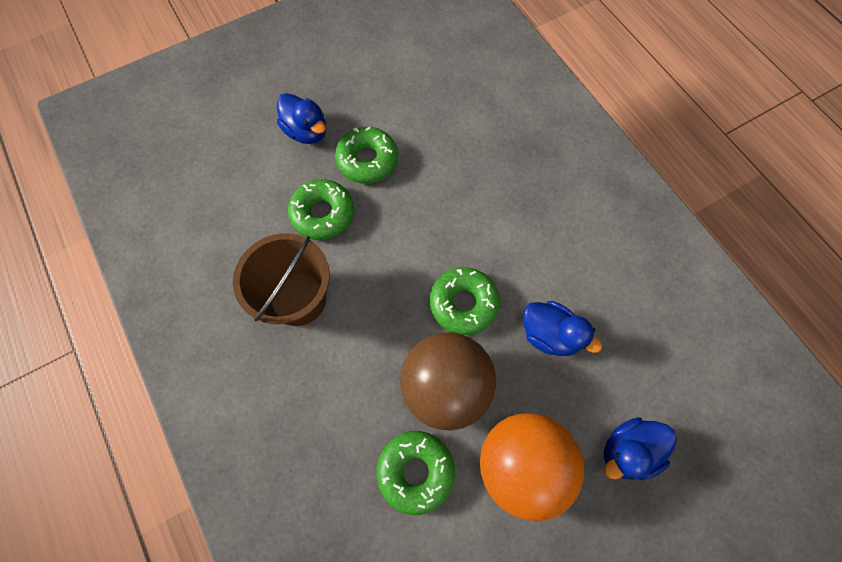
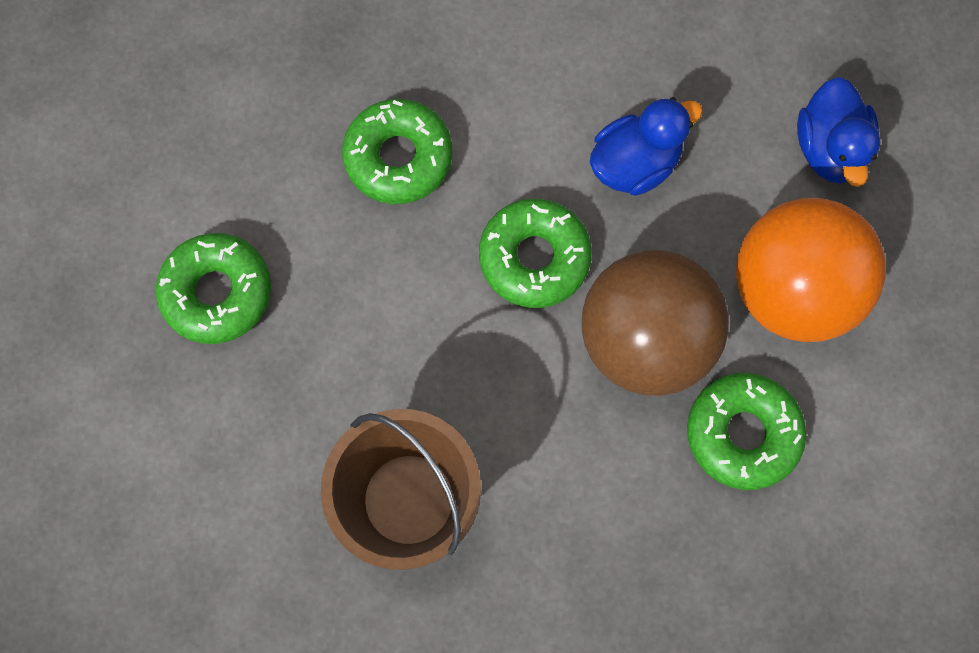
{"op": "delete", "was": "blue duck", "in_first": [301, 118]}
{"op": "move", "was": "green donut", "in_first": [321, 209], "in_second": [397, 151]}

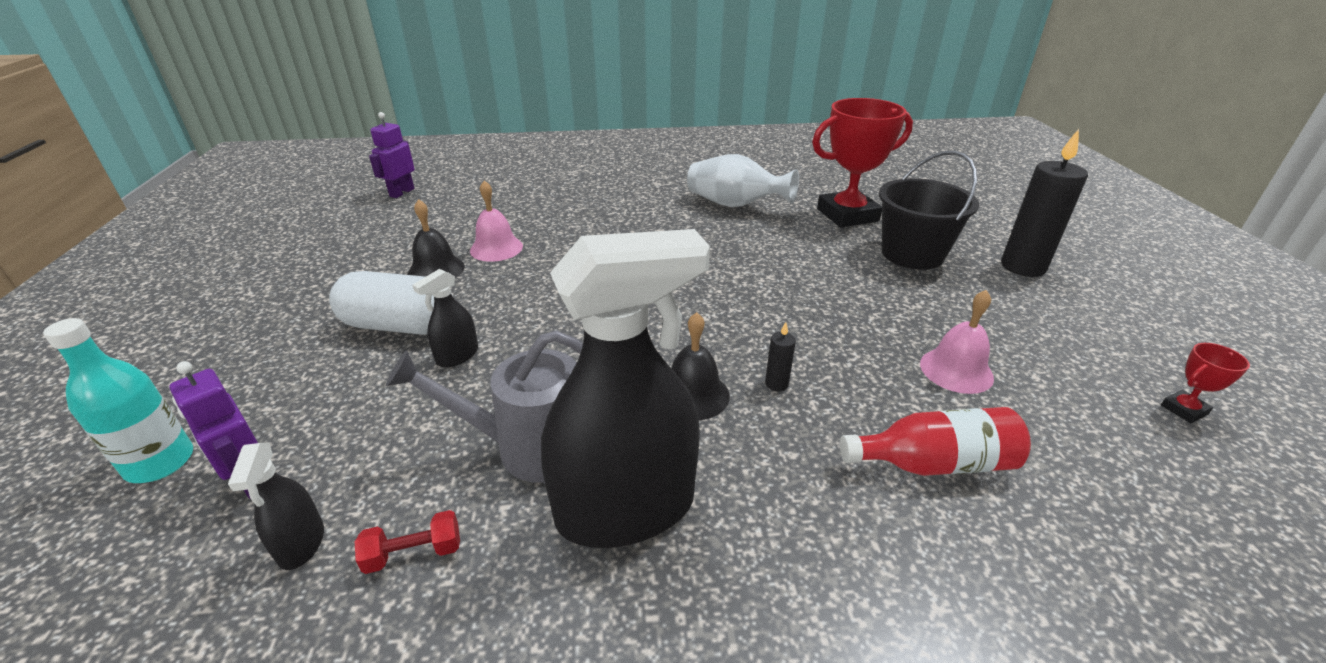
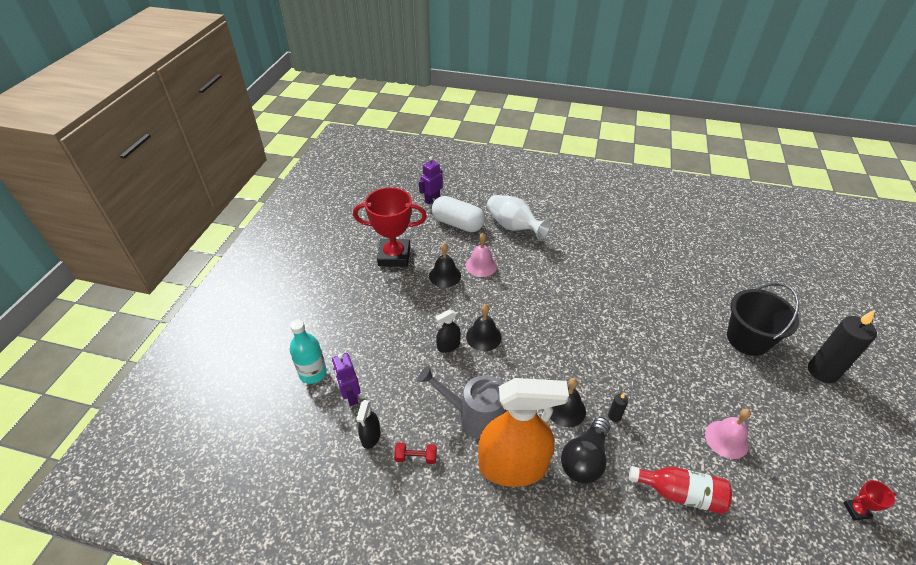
{"op": "move", "was": "red trophy", "in_first": [862, 163], "in_second": [390, 227]}
{"op": "move", "was": "white vase", "in_first": [743, 180], "in_second": [518, 217]}
{"op": "recolor", "was": "black spray bottle", "now": "orange spray bottle", "in_first": [625, 388], "in_second": [523, 432]}
{"op": "move", "was": "white capsule", "in_first": [391, 303], "in_second": [458, 214]}
{"op": "insert", "now": "black bell", "in_second": [484, 327]}
{"op": "insert", "now": "black light bulb", "in_second": [585, 450]}

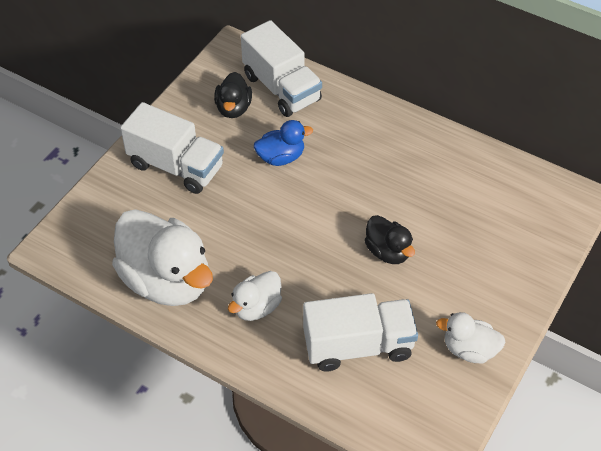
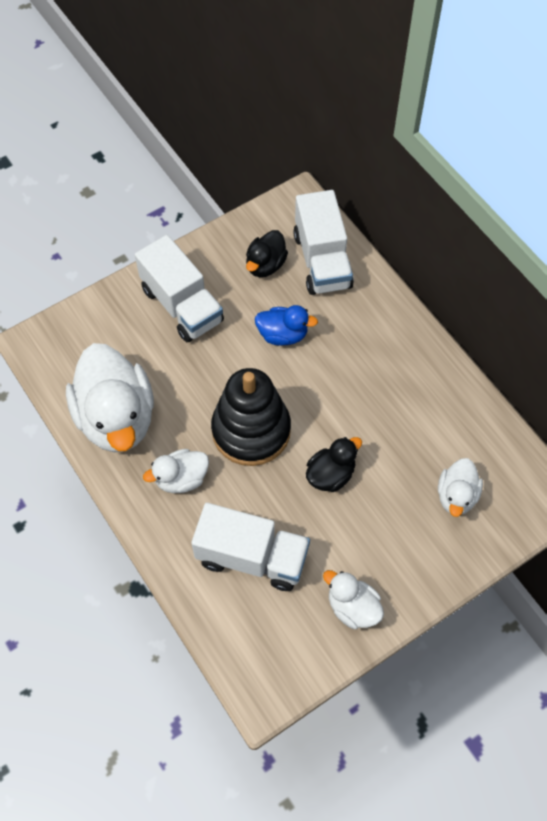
{"op": "rotate", "was": "black duck", "in_first": [389, 239], "in_second": [334, 464], "clockwise": -120}
{"op": "insert", "now": "black stacking toy", "in_second": [251, 417]}
{"op": "insert", "now": "white duck", "in_second": [460, 487]}

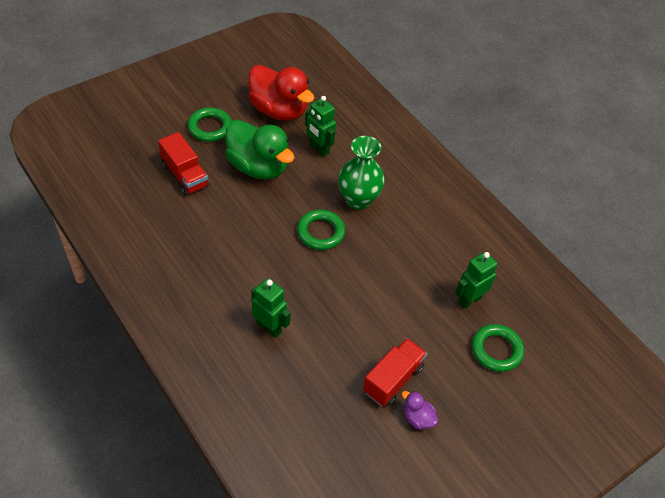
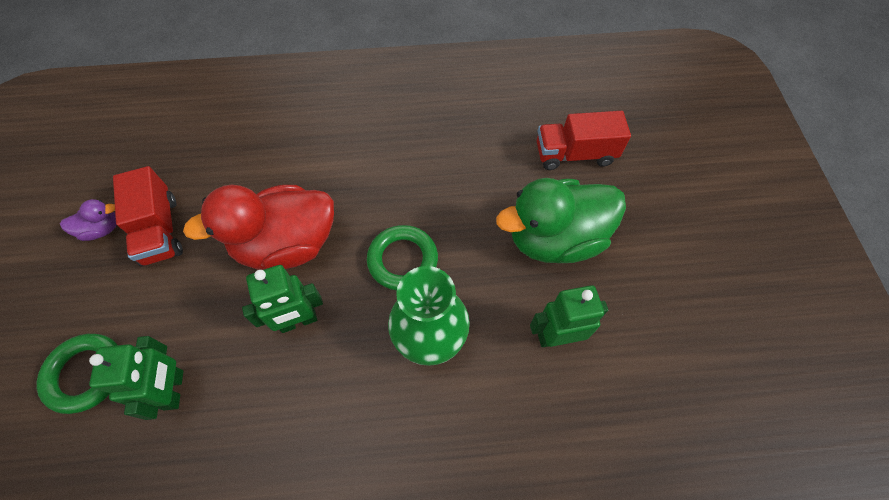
{"op": "move", "was": "red duck", "in_first": [281, 93], "in_second": [258, 227]}
{"op": "delete", "was": "green ring", "in_first": [210, 124]}
{"op": "move", "was": "green robot", "in_first": [271, 308], "in_second": [282, 299]}

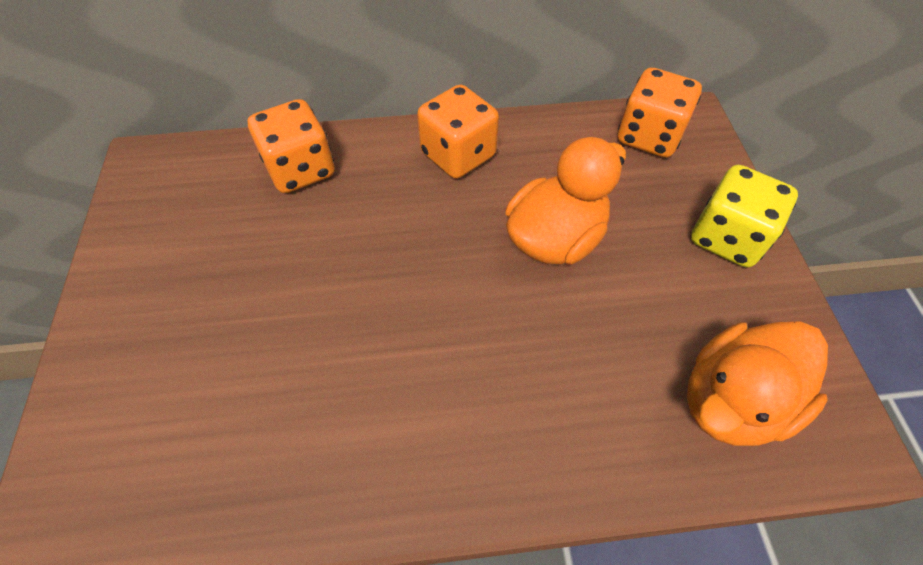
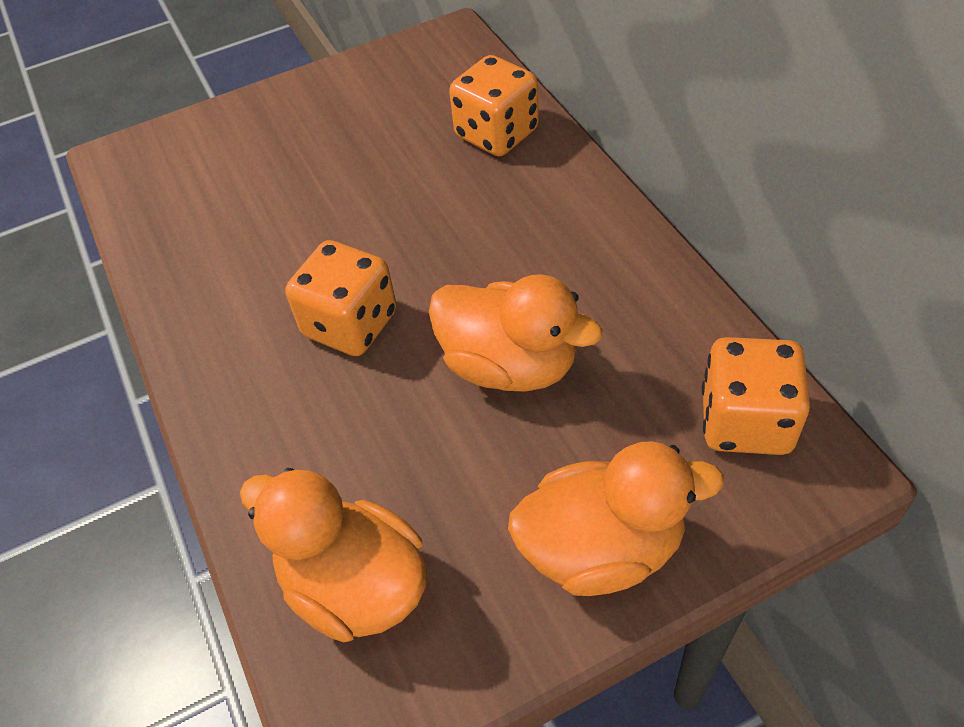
{"op": "move", "was": "orange dice", "in_first": [458, 131], "in_second": [341, 298]}
{"op": "replace", "was": "yellow dice", "now": "orange duck", "in_first": [744, 216], "in_second": [616, 518]}

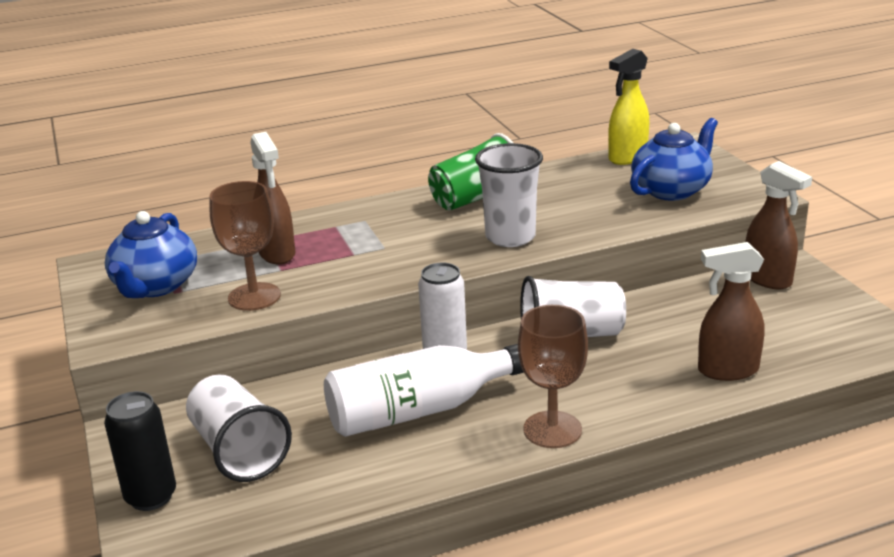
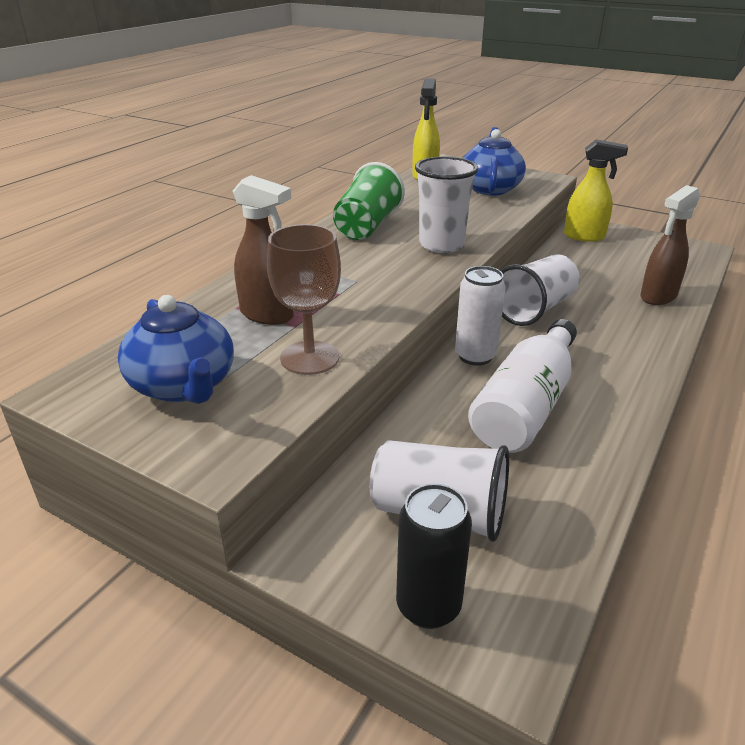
{"op": "recolor", "was": "brown spray bottle", "now": "yellow spray bottle", "in_first": [778, 225], "in_second": [596, 190]}
{"op": "delete", "was": "brown goblet", "in_first": [553, 376]}

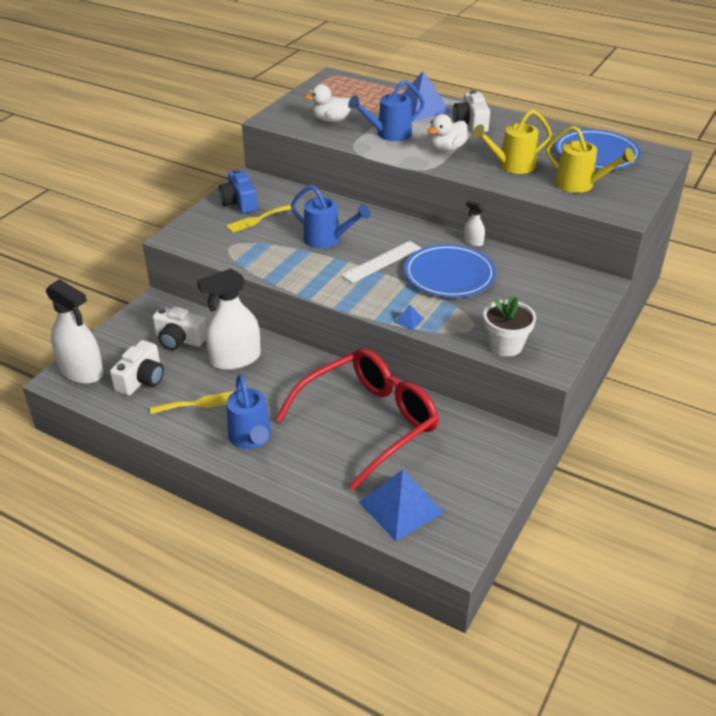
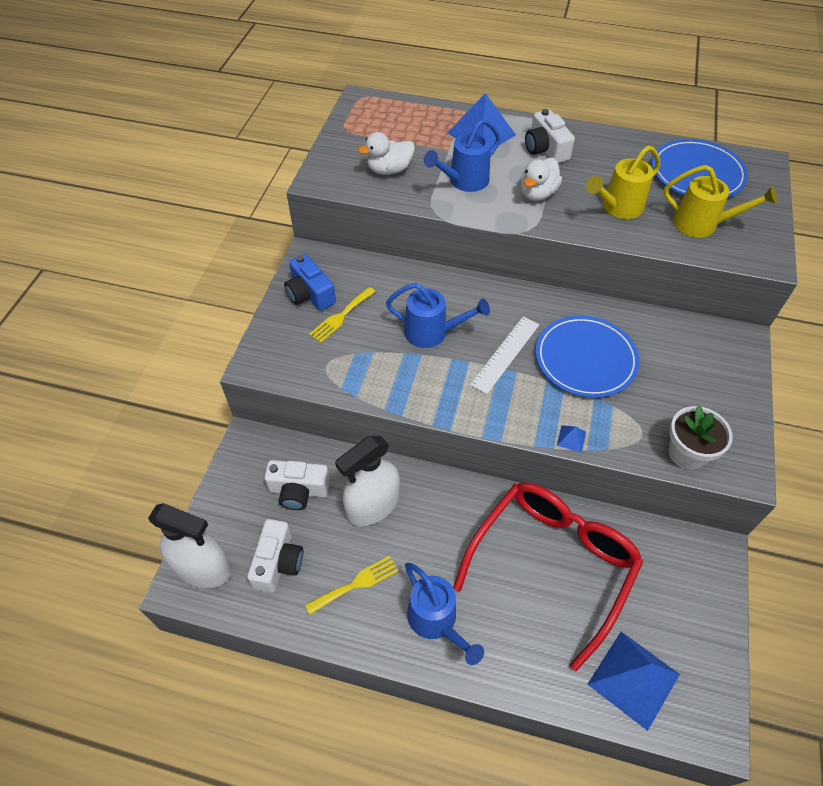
{"op": "delete", "was": "white spray bottle", "in_first": [474, 224]}

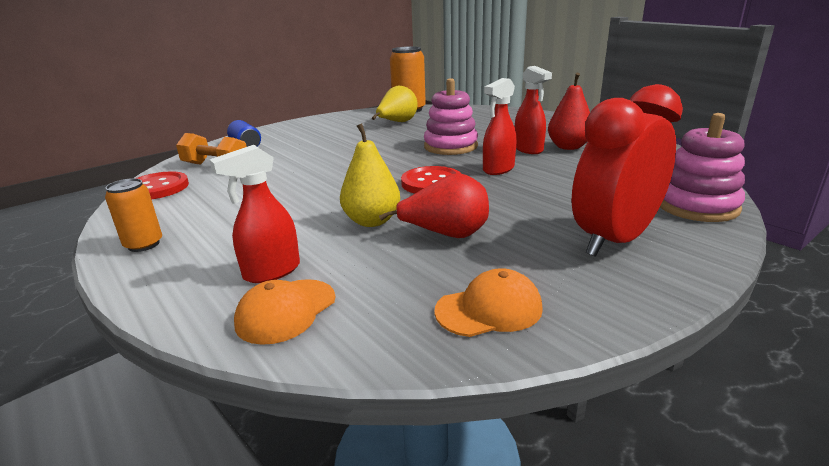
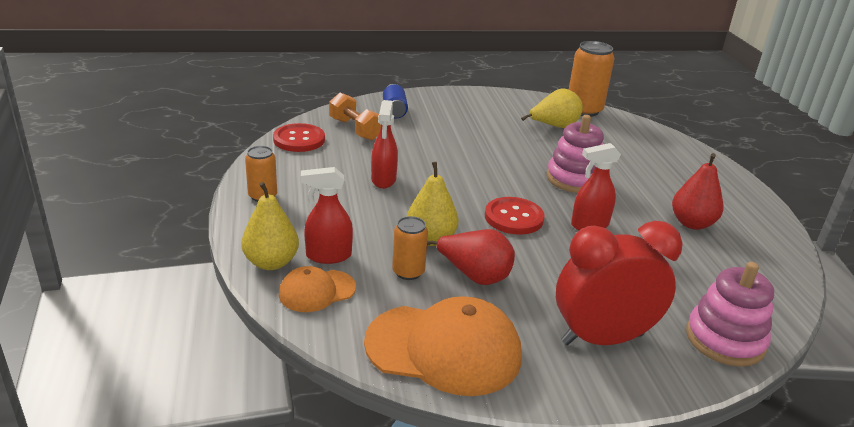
{"op": "move", "was": "red spray bottle", "in_first": [533, 110], "in_second": [384, 144]}
{"op": "resize", "was": "orange cap", "in_first": [488, 302], "in_second": [443, 346], "ratio": 1.87}
{"op": "insert", "now": "yellow pear", "in_second": [270, 226]}
{"op": "insert", "now": "orange can", "in_second": [410, 248]}

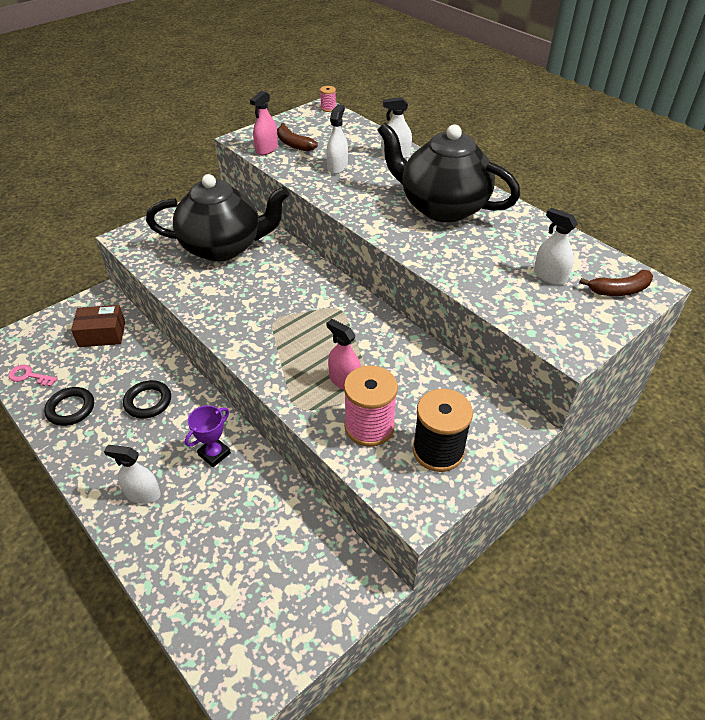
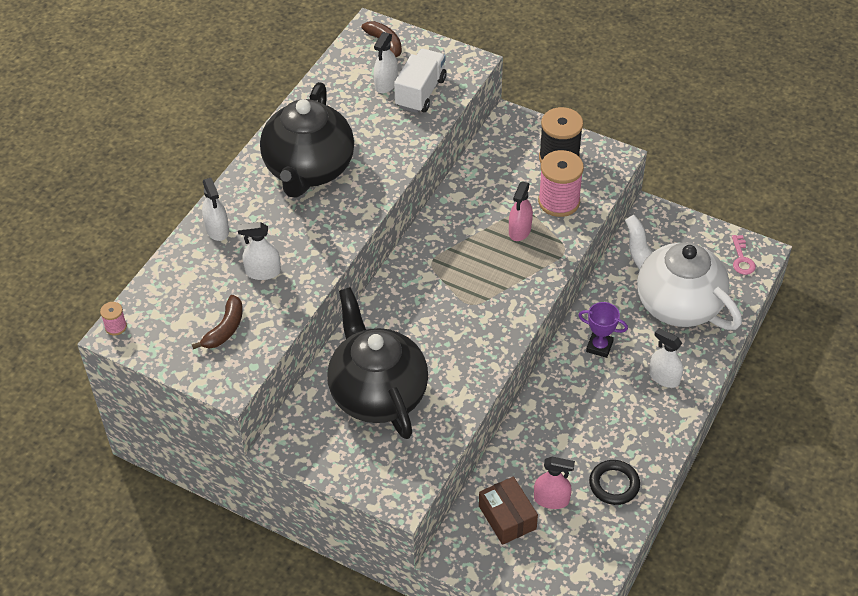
{"op": "move", "was": "pink spray bottle", "in_first": [264, 123], "in_second": [554, 483]}
{"op": "move", "was": "pink key", "in_first": [33, 376], "in_second": [744, 255]}
{"op": "delete", "was": "black ring", "in_first": [147, 399]}
{"op": "rotate", "was": "white spray bottle", "in_first": [132, 474], "in_second": [666, 358], "clockwise": 135}
{"op": "insert", "now": "white truck", "in_second": [420, 80]}
{"op": "insert", "now": "white teapot", "in_second": [683, 272]}

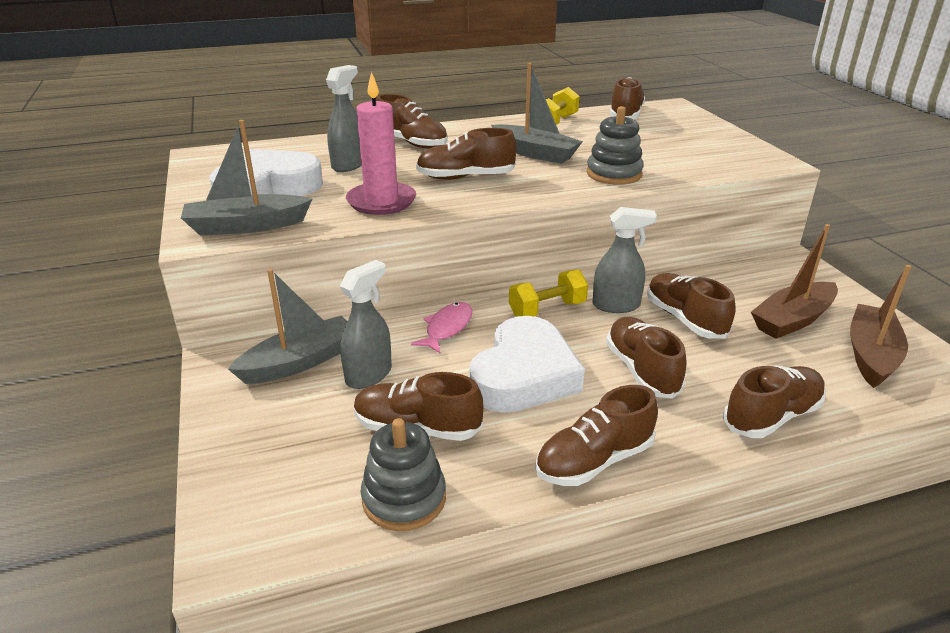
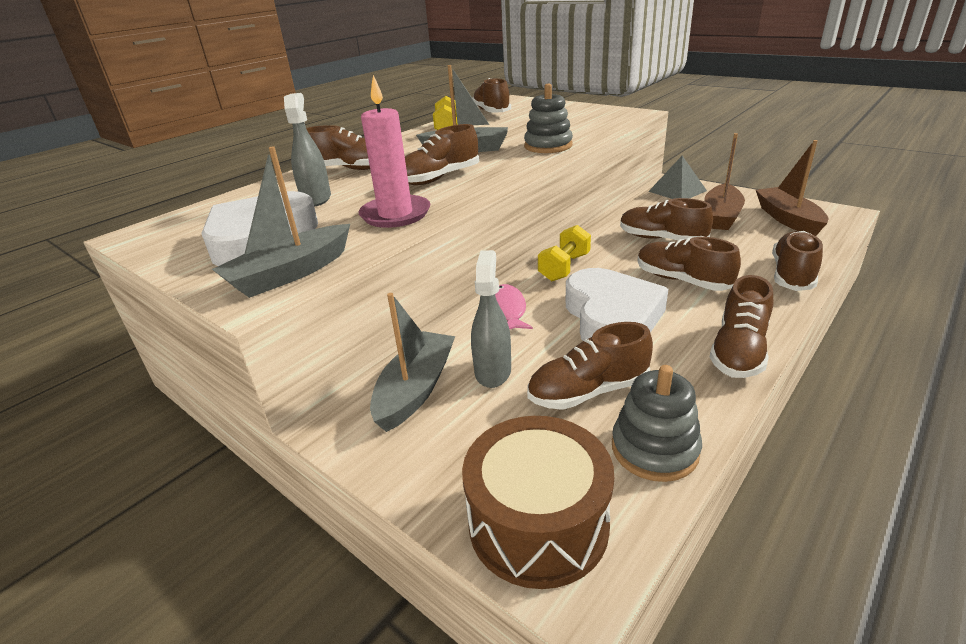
{"op": "delete", "was": "grey spray bottle", "in_first": [624, 260]}
{"op": "insert", "now": "grey pyramid", "in_second": [677, 177]}
{"op": "insert", "now": "brown drum", "in_second": [538, 502]}

